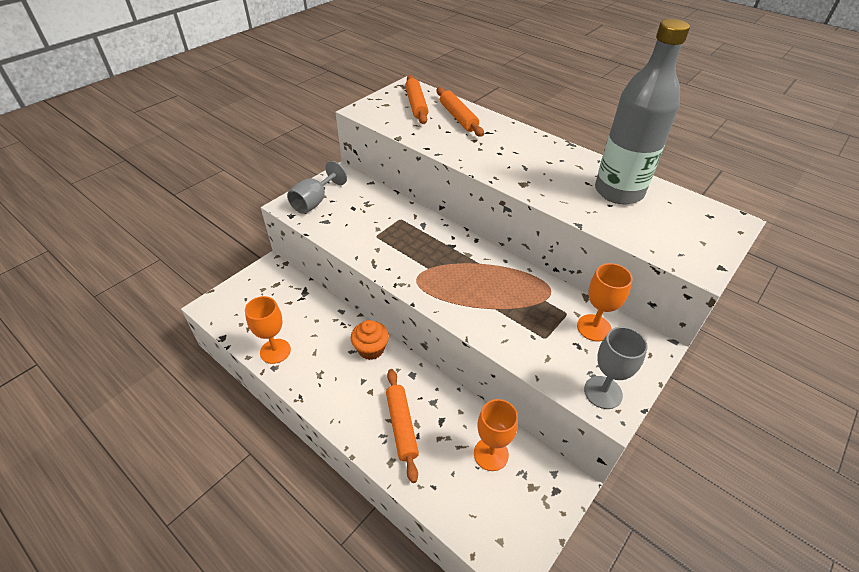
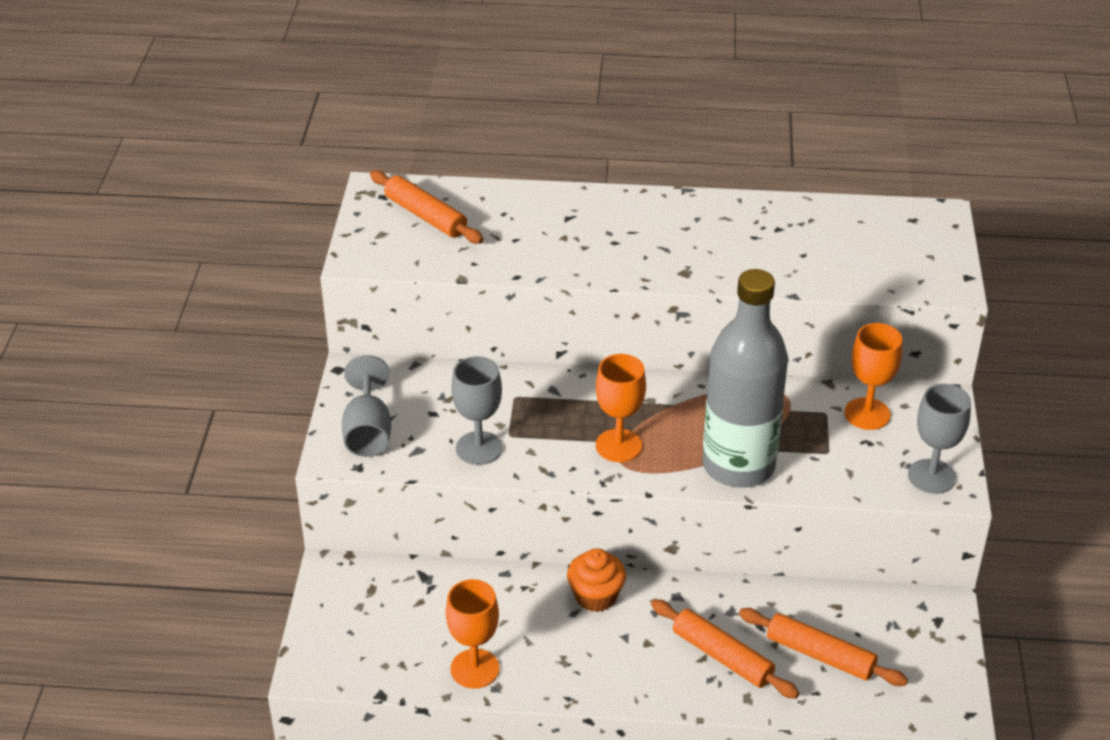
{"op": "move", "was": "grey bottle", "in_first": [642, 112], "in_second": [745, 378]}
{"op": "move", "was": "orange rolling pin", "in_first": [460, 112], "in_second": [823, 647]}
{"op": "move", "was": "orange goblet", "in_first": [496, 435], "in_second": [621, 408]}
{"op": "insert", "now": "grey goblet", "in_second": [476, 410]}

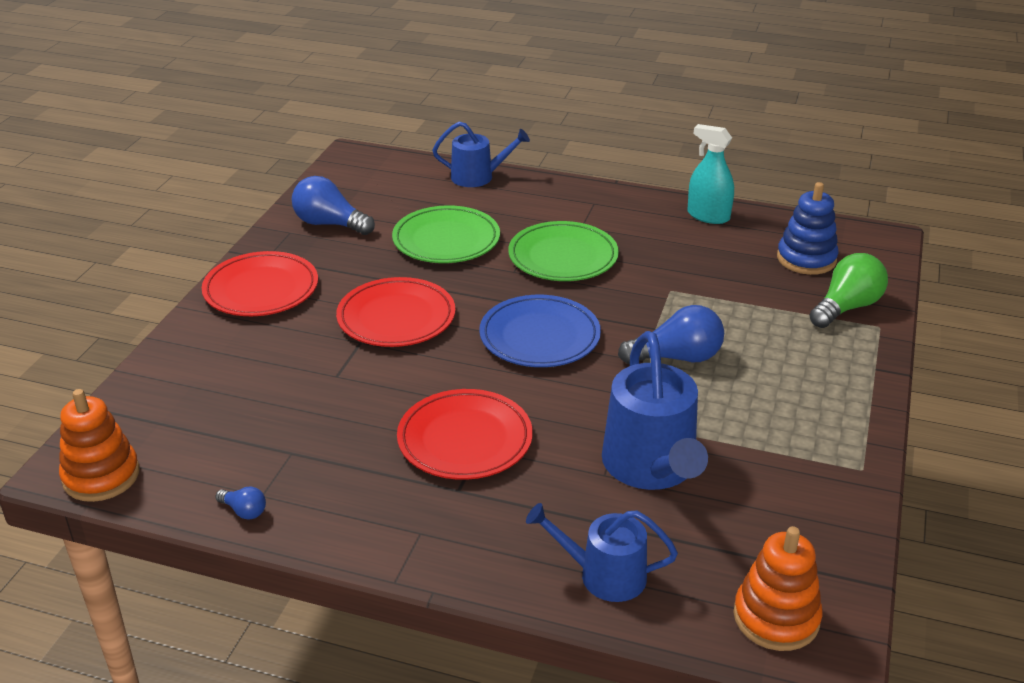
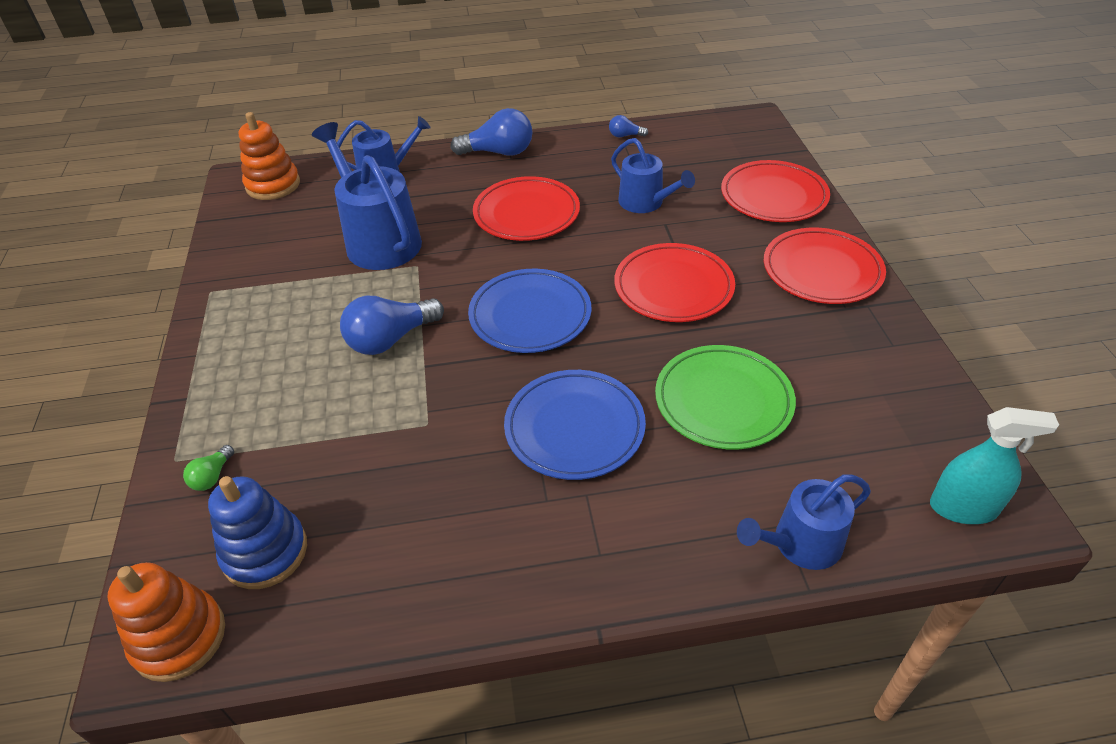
{"op": "move", "was": "turquoise spray bottle", "in_first": [710, 174], "in_second": [994, 465]}
{"op": "move", "was": "blue light bulb", "in_first": [333, 205], "in_second": [491, 131]}
{"op": "recolor", "was": "green plate", "now": "blue plate", "in_first": [563, 251], "in_second": [575, 425]}
{"op": "resize", "was": "green light bulb", "in_first": [848, 290], "in_second": [208, 468], "ratio": 0.49}
{"op": "move", "was": "orange stacking toy", "in_first": [99, 445], "in_second": [166, 622]}
{"op": "insert", "now": "blue watering can", "in_second": [653, 175]}
{"op": "insert", "now": "red plate", "in_second": [775, 191]}

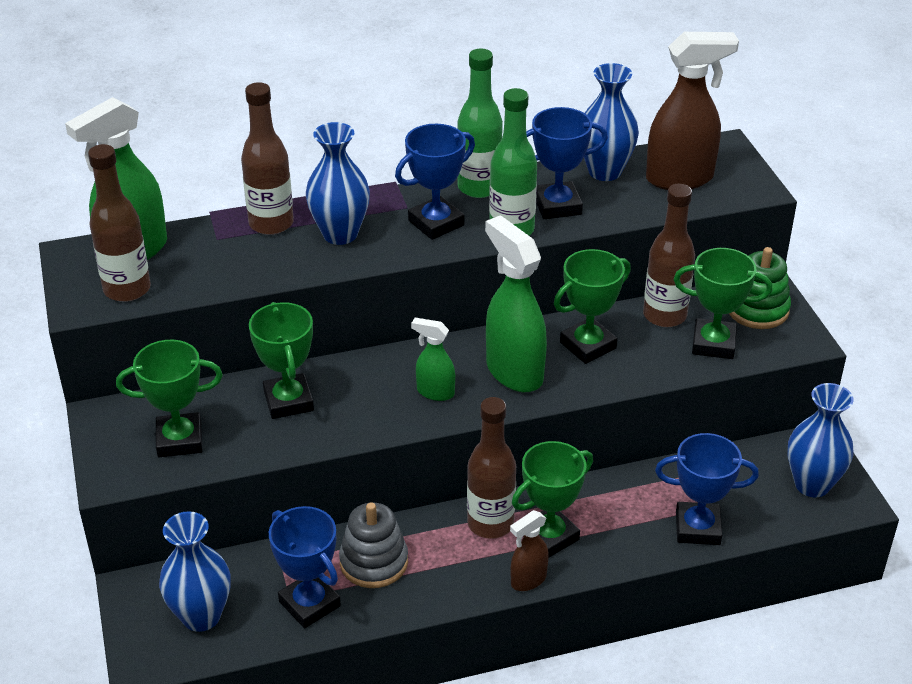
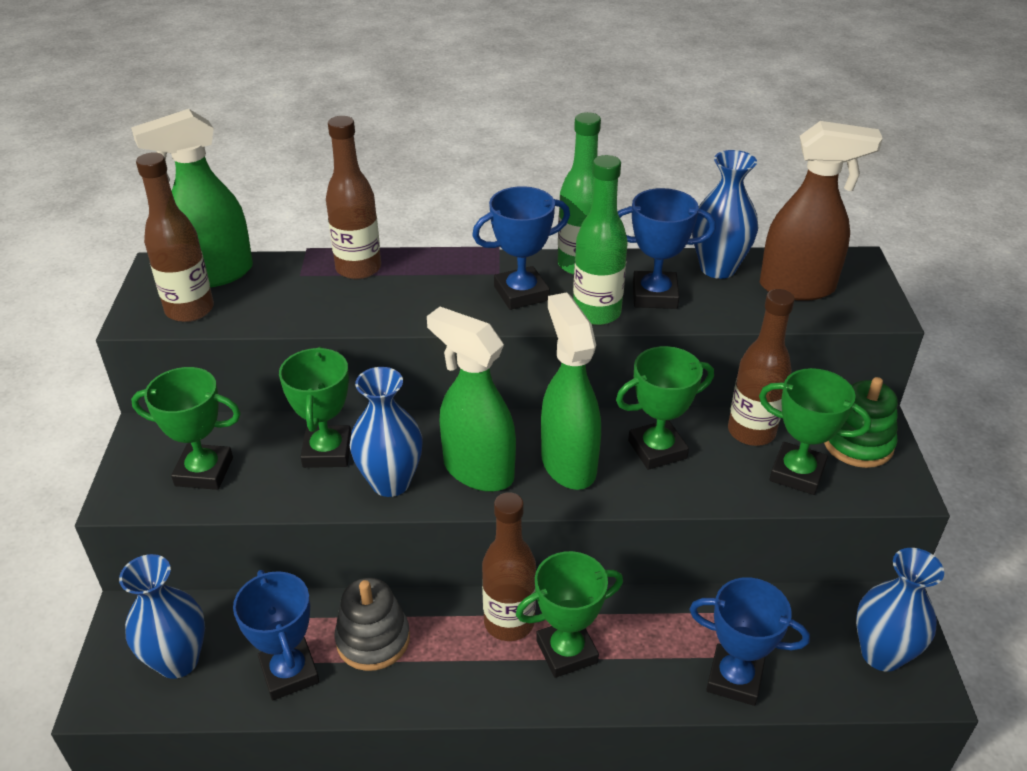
{"op": "move", "was": "blue vase", "in_first": [338, 183], "in_second": [386, 432]}
{"op": "resize", "was": "green spray bottle", "in_first": [433, 359], "in_second": [471, 399], "ratio": 1.9}
{"op": "delete", "was": "brown spray bottle", "in_first": [529, 550]}

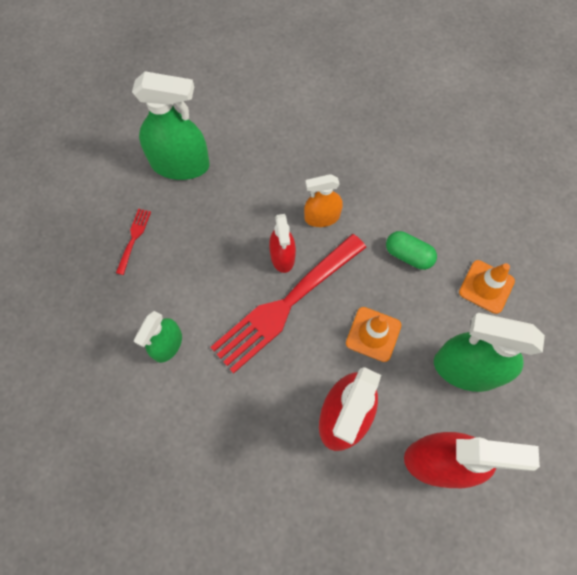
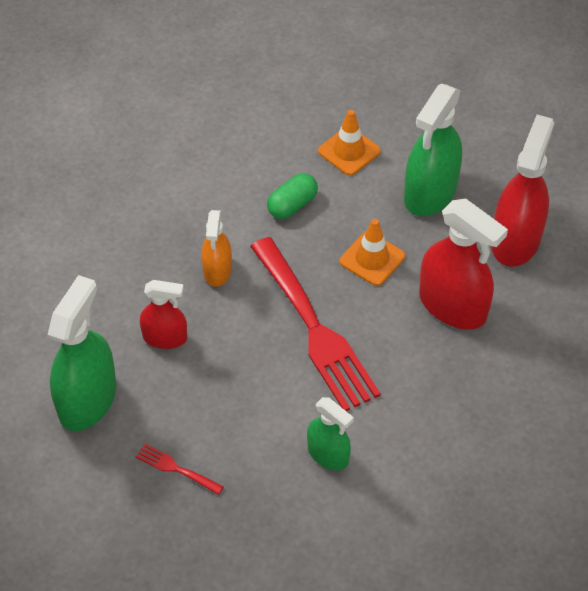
{"op": "move", "was": "red spray bottle", "in_first": [282, 243], "in_second": [163, 314]}

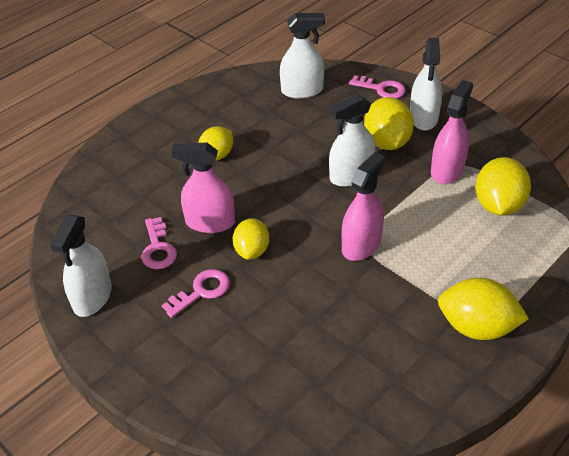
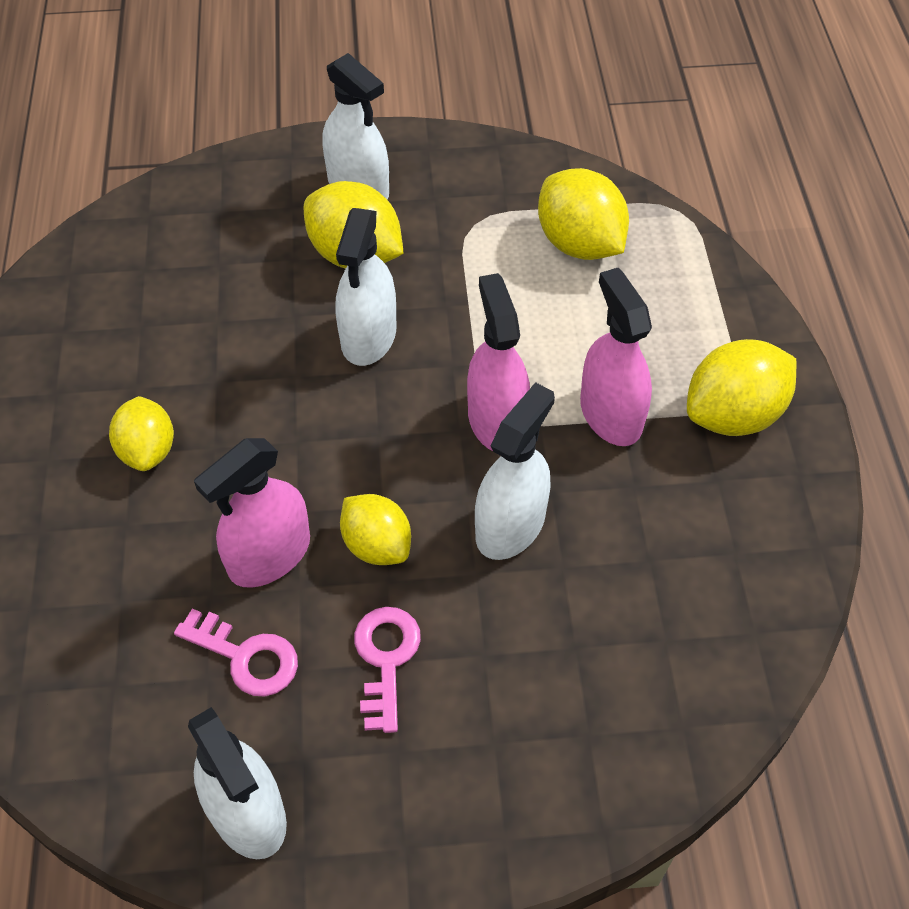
{"op": "move", "was": "white spray bottle", "in_first": [302, 56], "in_second": [515, 471]}
{"op": "delete", "was": "pink key", "in_first": [377, 87]}
{"op": "move", "was": "pink spray bottle", "in_first": [452, 132], "in_second": [616, 357]}

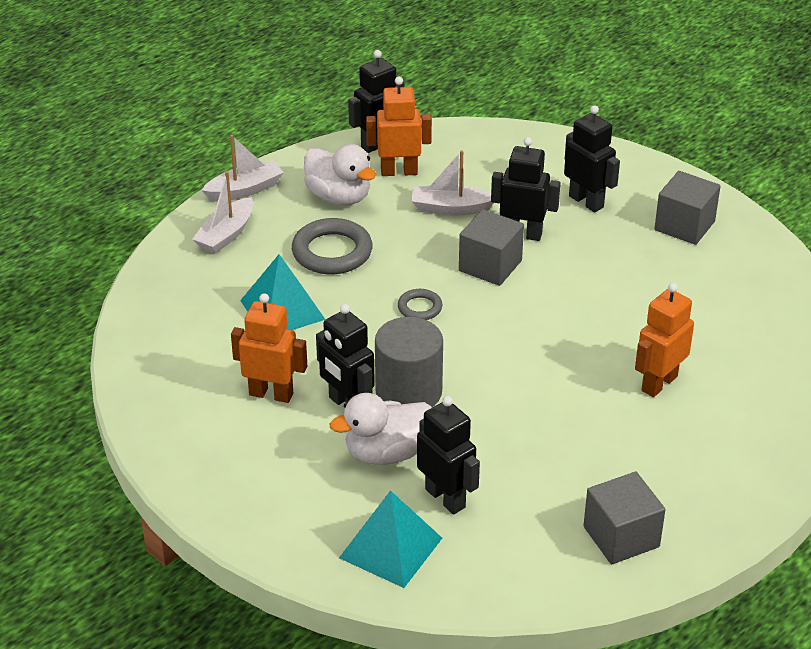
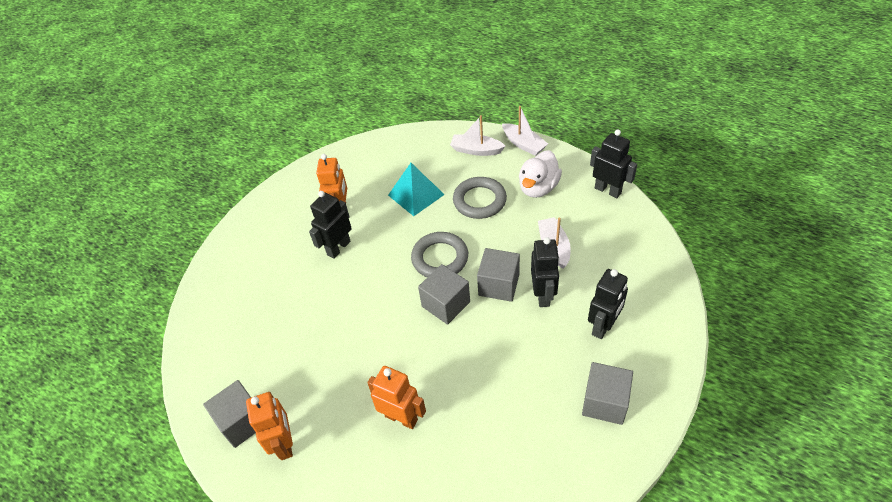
{"op": "move", "was": "orange robot", "in_first": [399, 126], "in_second": [269, 426]}
{"op": "resize", "was": "grey ring", "in_first": [420, 304], "in_second": [439, 254], "ratio": 1.88}
{"op": "delete", "was": "grey cylinder", "in_first": [409, 362]}
{"op": "delete", "was": "white duck", "in_first": [381, 429]}
{"op": "delete", "was": "black robot", "in_first": [448, 455]}
{"op": "delete", "was": "turquoise pyramid", "in_first": [390, 539]}
{"op": "insert", "now": "grey cube", "in_second": [444, 294]}

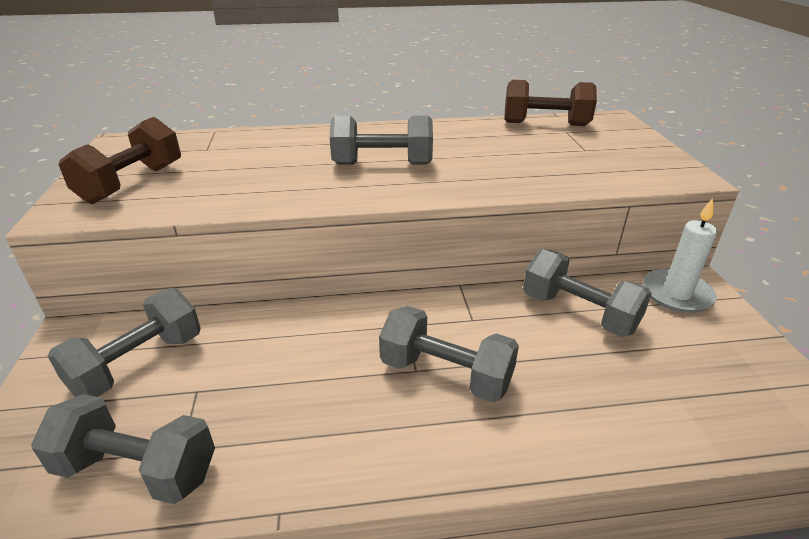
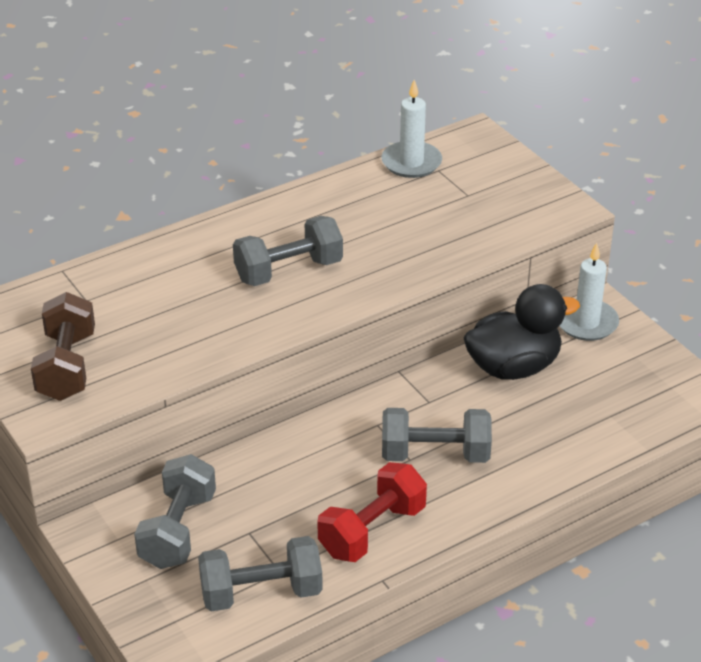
{"op": "replace", "was": "brown dumbbell", "now": "white candle", "in_first": [550, 103], "in_second": [411, 129]}
{"op": "replace", "was": "grey dumbbell", "now": "black duck", "in_first": [587, 293], "in_second": [522, 332]}
{"op": "insert", "now": "red dumbbell", "in_second": [372, 512]}

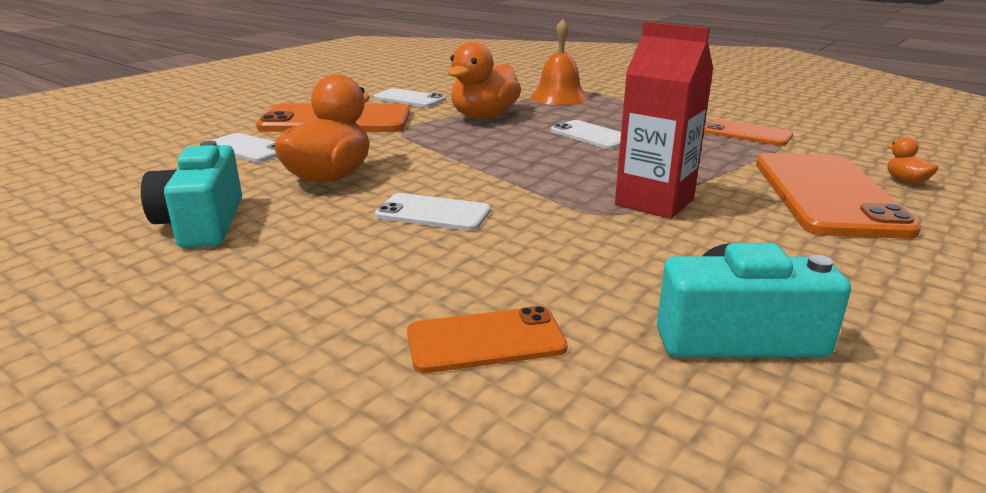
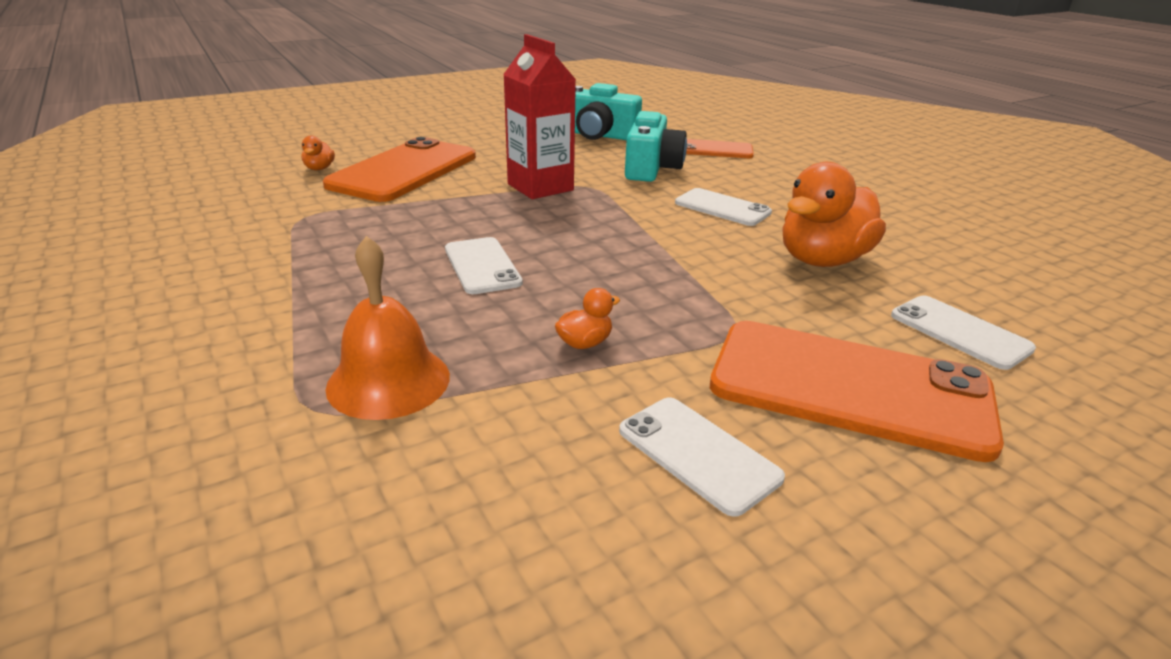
{"op": "resize", "was": "orange duck", "in_first": [484, 80], "in_second": [587, 318], "ratio": 0.43}
{"op": "delete", "was": "orange phone", "in_first": [748, 132]}
{"op": "move", "was": "turquoise camera", "in_first": [191, 194], "in_second": [656, 146]}

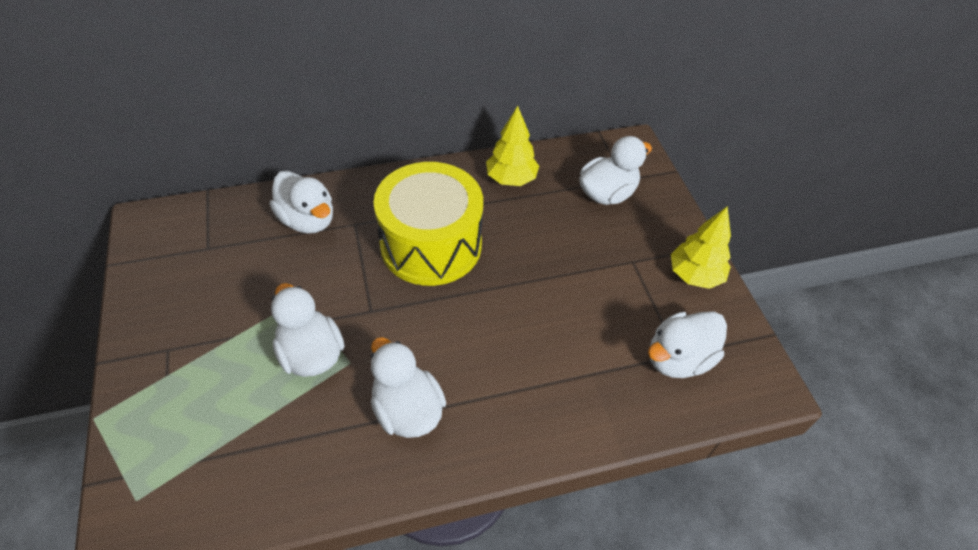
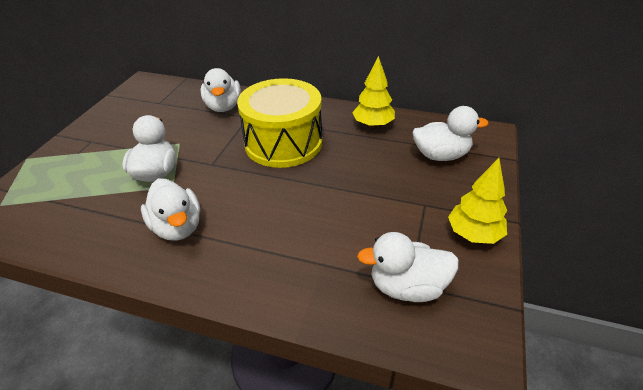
{"op": "rotate", "was": "white duck", "in_first": [408, 387], "in_second": [170, 210], "clockwise": 150}

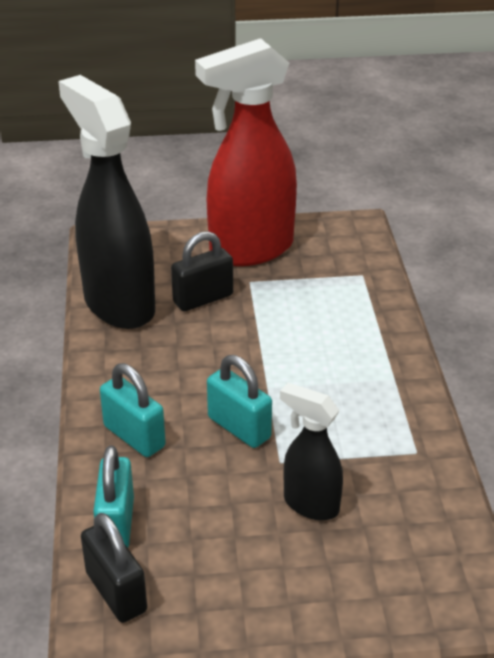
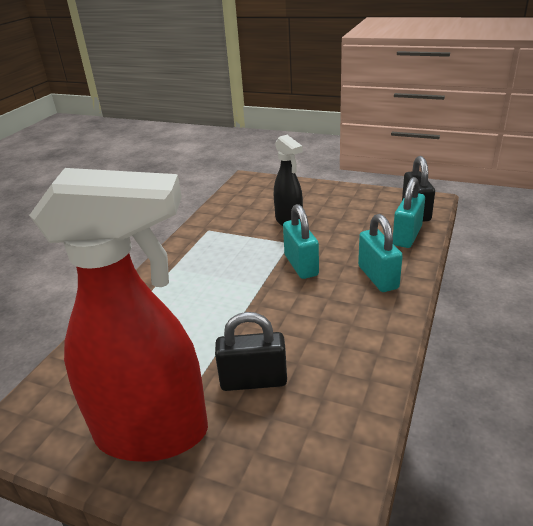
{"op": "delete", "was": "black spray bottle", "in_first": [106, 202]}

